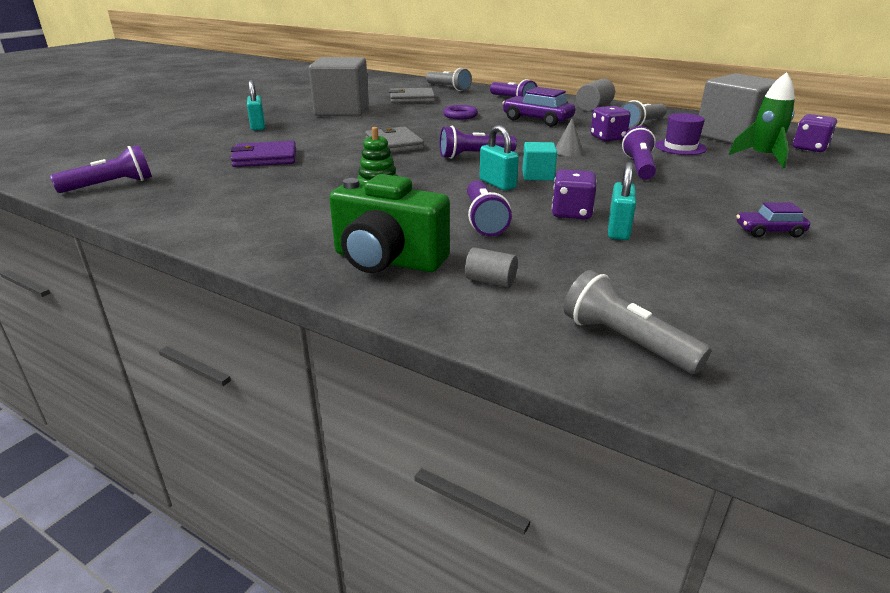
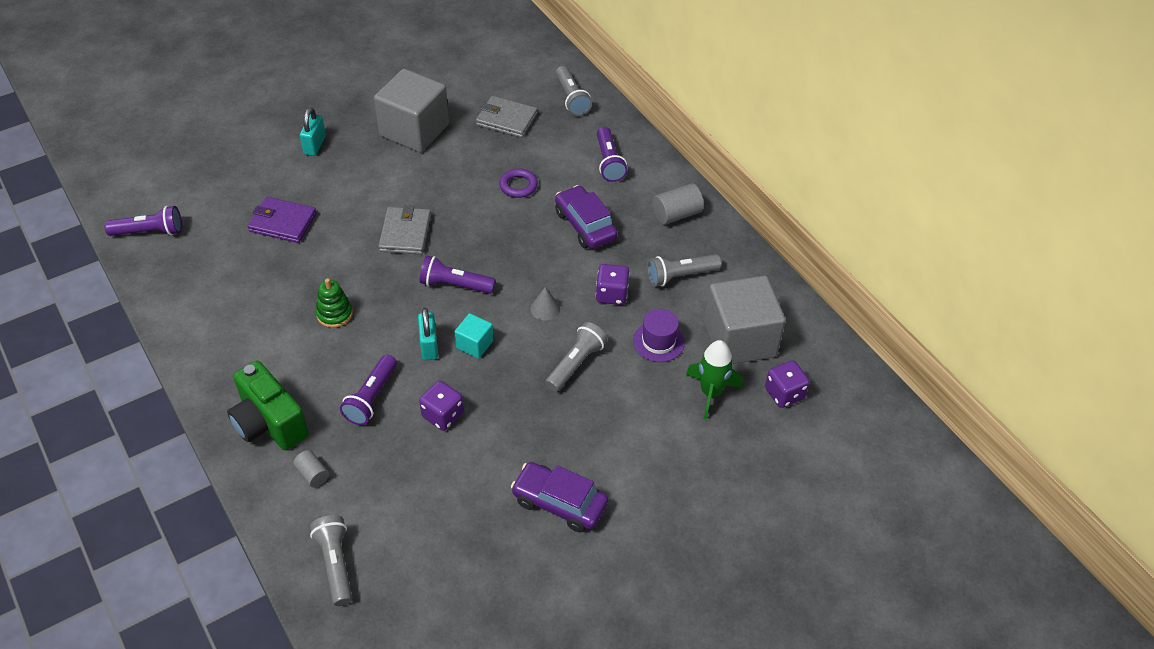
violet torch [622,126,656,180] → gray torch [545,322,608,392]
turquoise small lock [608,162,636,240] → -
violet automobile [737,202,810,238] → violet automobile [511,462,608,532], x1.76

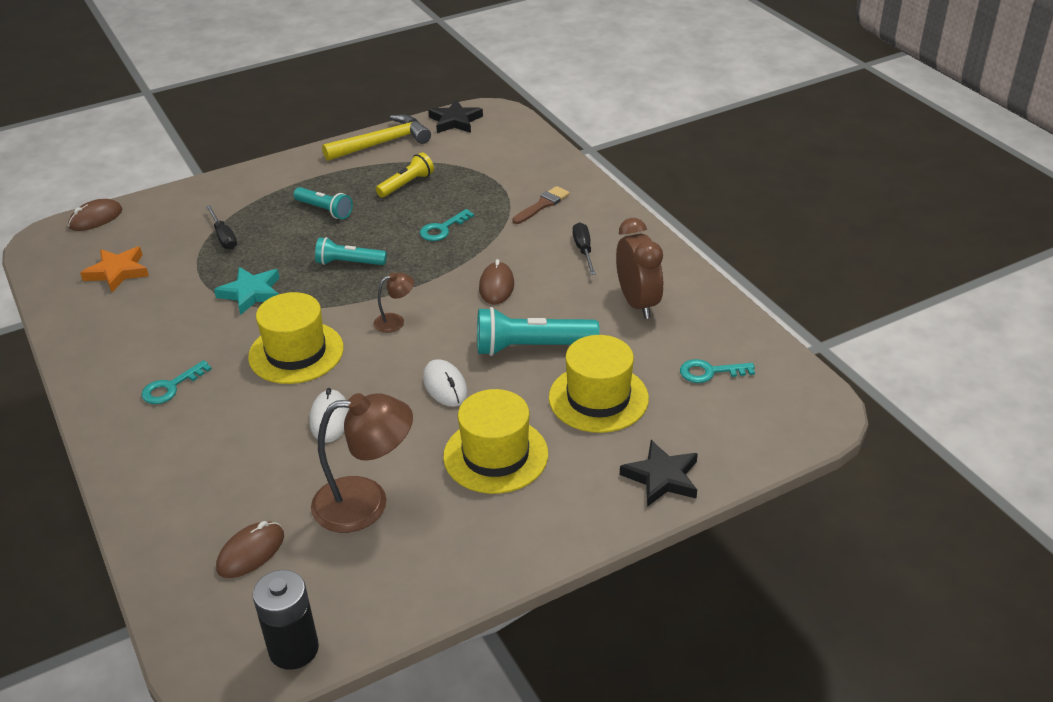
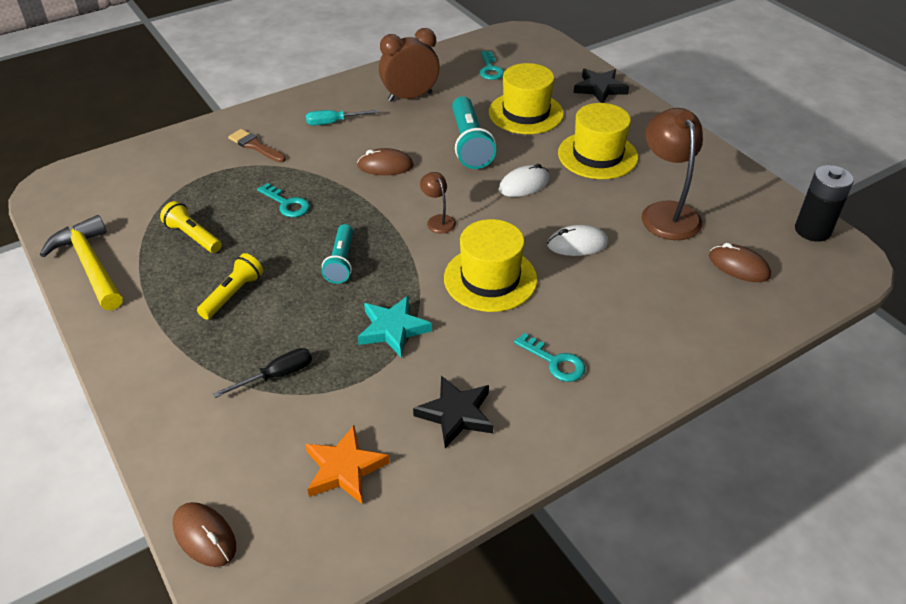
jet-black five-pointed star [428,100,483,133] → jet-black five-pointed star [413,375,493,448], shifted
turquoise torch [294,187,353,219] → golden torch [197,253,263,320]
jet-black hand screwdriver [573,222,596,275] → turquoise hand screwdriver [306,110,380,126]

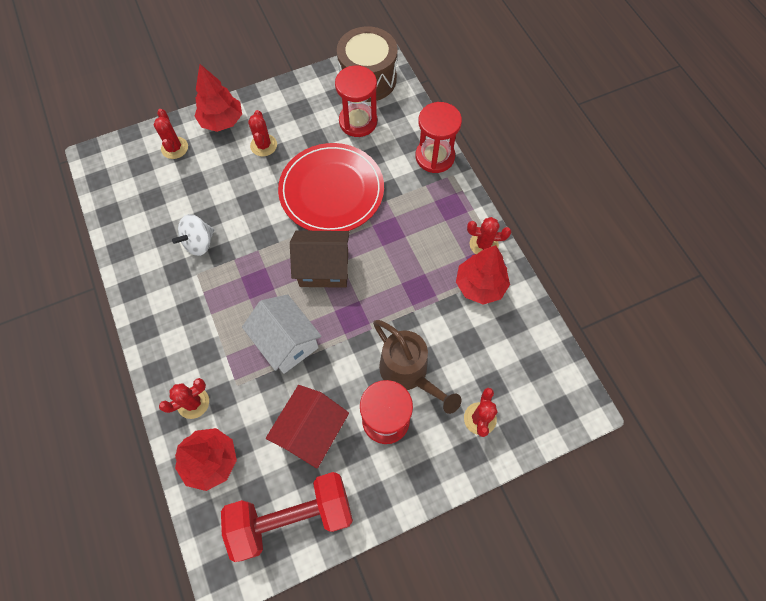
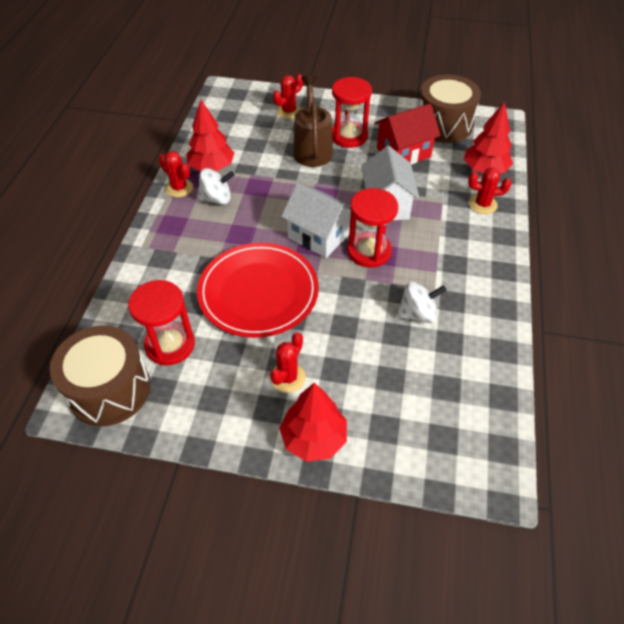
red sandglass [416,102,462,173] → red sandglass [347,188,398,268], shifted
red cactus [154,109,188,159] → -
russet toy house [290,230,350,288] → pure white toy house [281,183,351,258]
red dumbbell [221,472,353,562] → russet snare drum [419,74,481,143]
- → pure white spinning top [197,168,235,204]

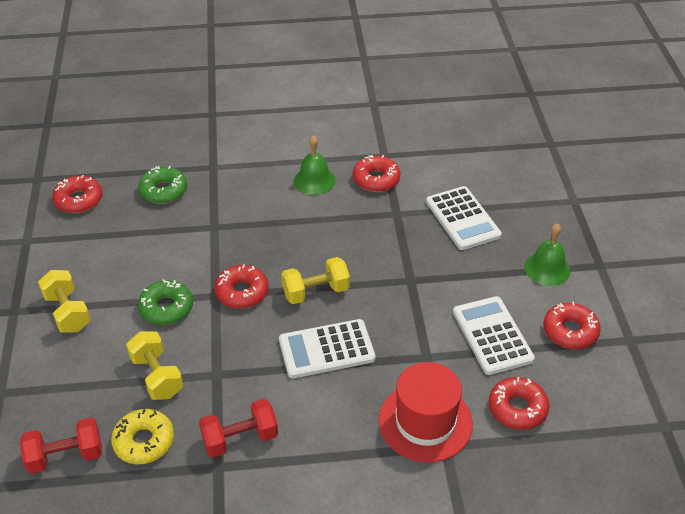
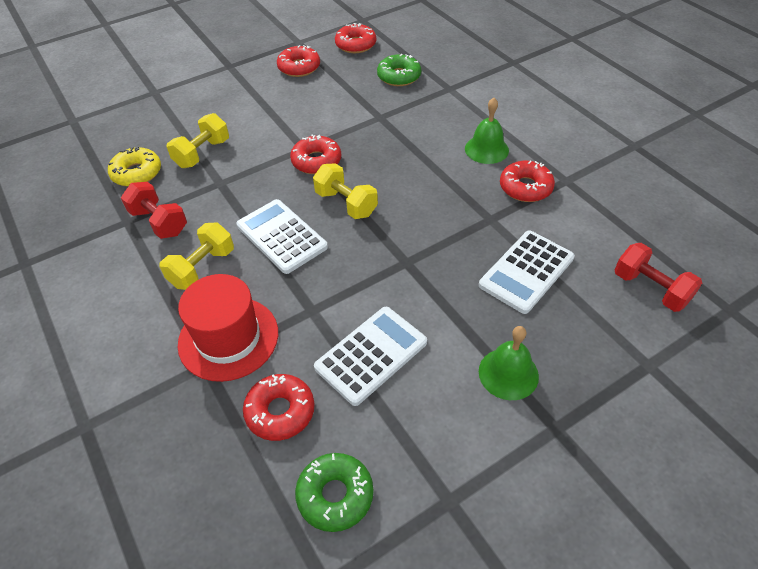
golden dumbbell [38,270,91,333] → golden dumbbell [159,223,234,290], shifted
green glazed donut [138,279,193,325] → green glazed donut [295,453,374,532], shifted
red glazed donut [543,302,601,349] → red glazed donut [277,45,320,77], shifted
red dumbbell [20,417,102,474] → red dumbbell [615,243,702,312], shifted

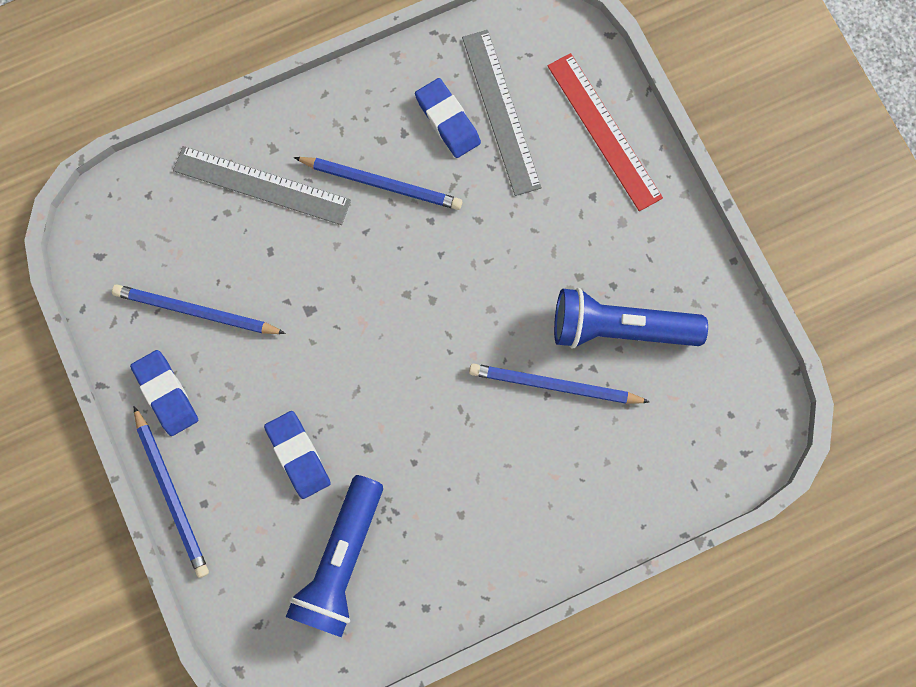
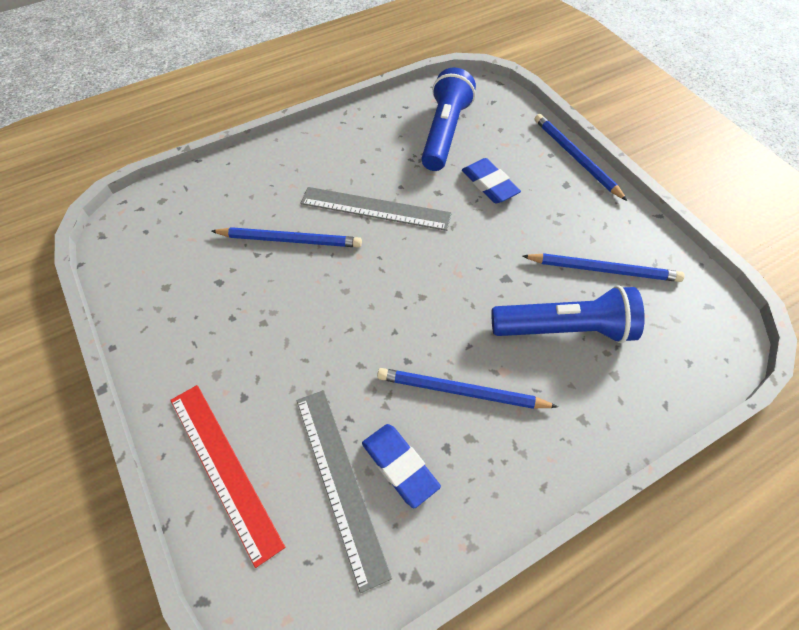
gray measuring stick [173,146,351,225] → gray measuring stick [301,187,452,231], shifted
royal blue torch [554,288,708,349] → royal blue torch [491,285,645,343], shifted
royal blue pencil eraser [130,350,198,436] → -

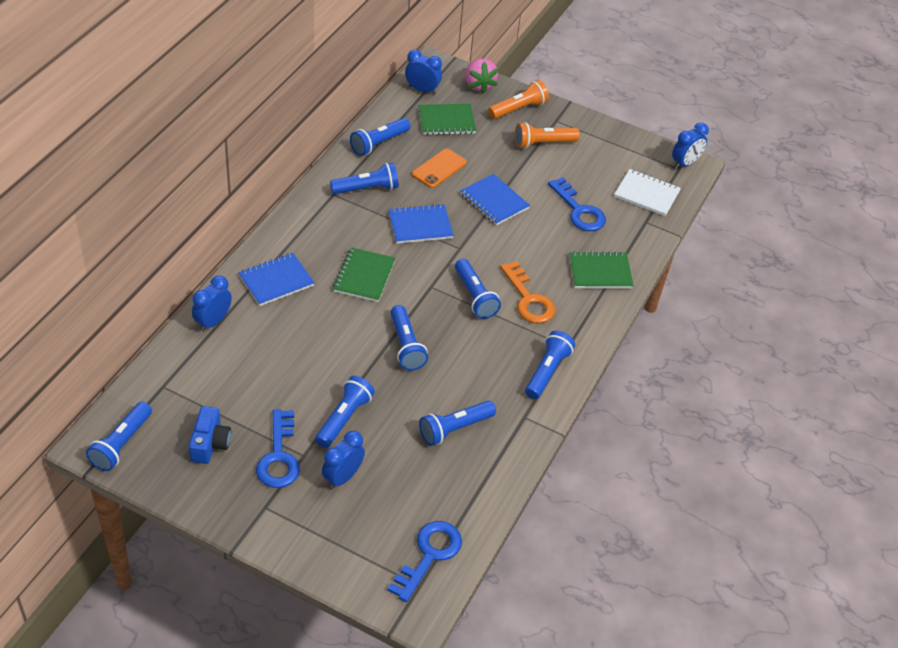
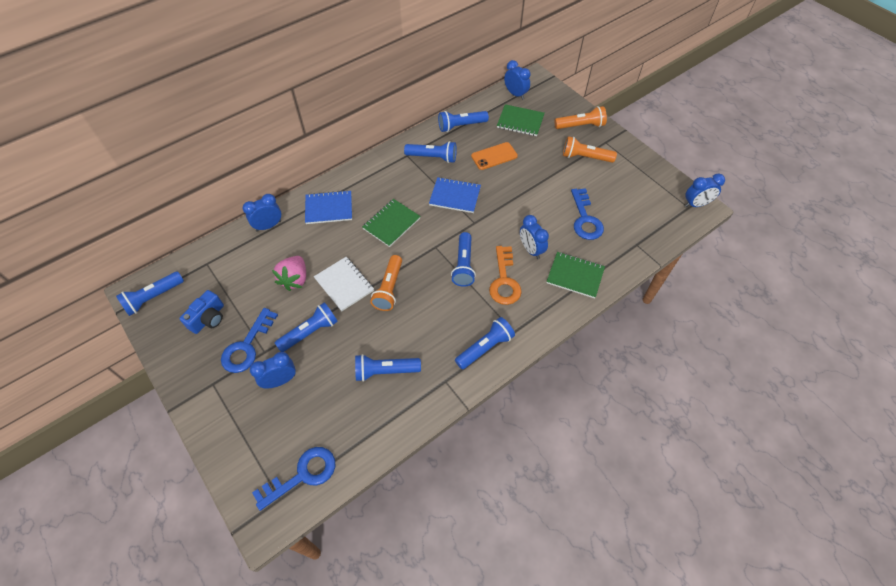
rosy berry [465,59,499,94] → rosy berry [272,256,306,291], shifted
pure white notebook [614,169,681,216] → pure white notebook [314,257,374,311], shifted
royal blue notebook [460,174,530,226] → -
royal blue torch [390,305,428,370] → orange-coloured torch [370,255,402,311]
- → royal blue alarm clock [520,215,549,259]

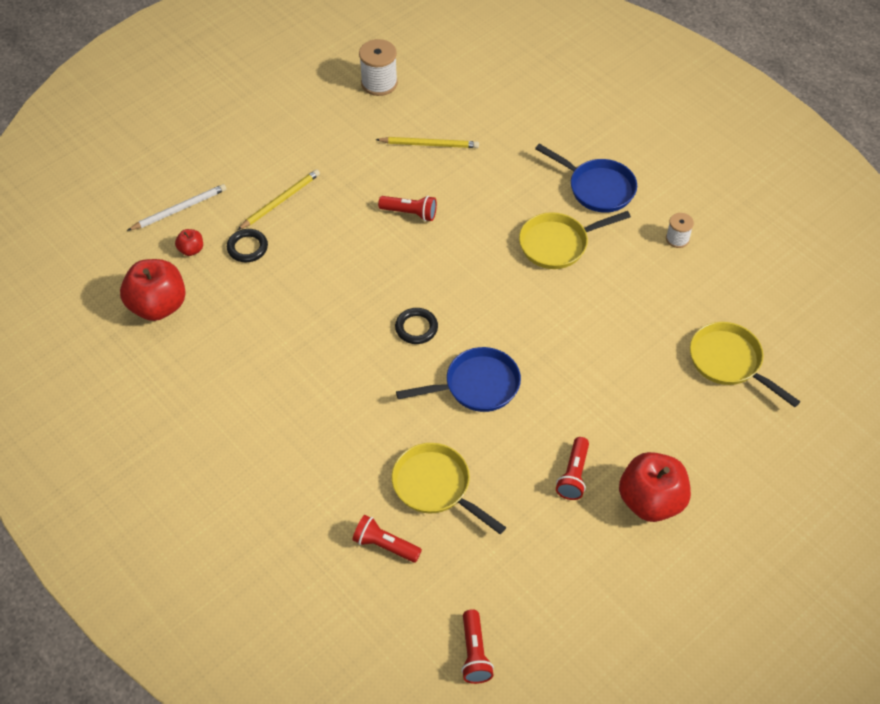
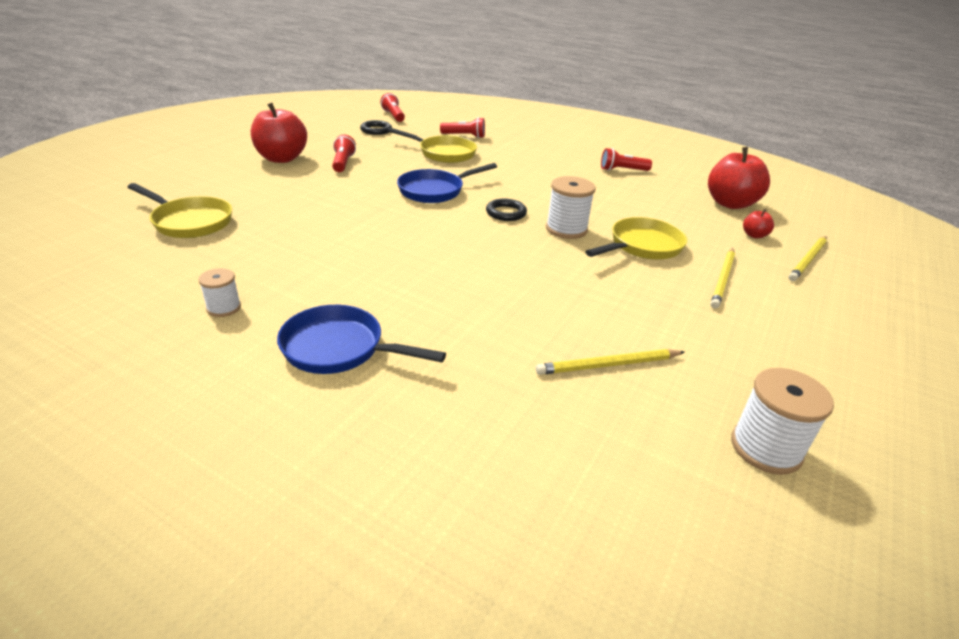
pure white lead pencil [127,184,226,231] → golden lead pencil [789,236,827,281]
red torch [378,196,437,221] → red torch [601,148,652,171], shifted
golden frying pan [519,211,631,269] → golden frying pan [585,217,687,260], shifted
jet-black hoop [227,229,268,262] → jet-black hoop [360,120,392,135], shifted
- → pure white bobbin [546,176,595,239]

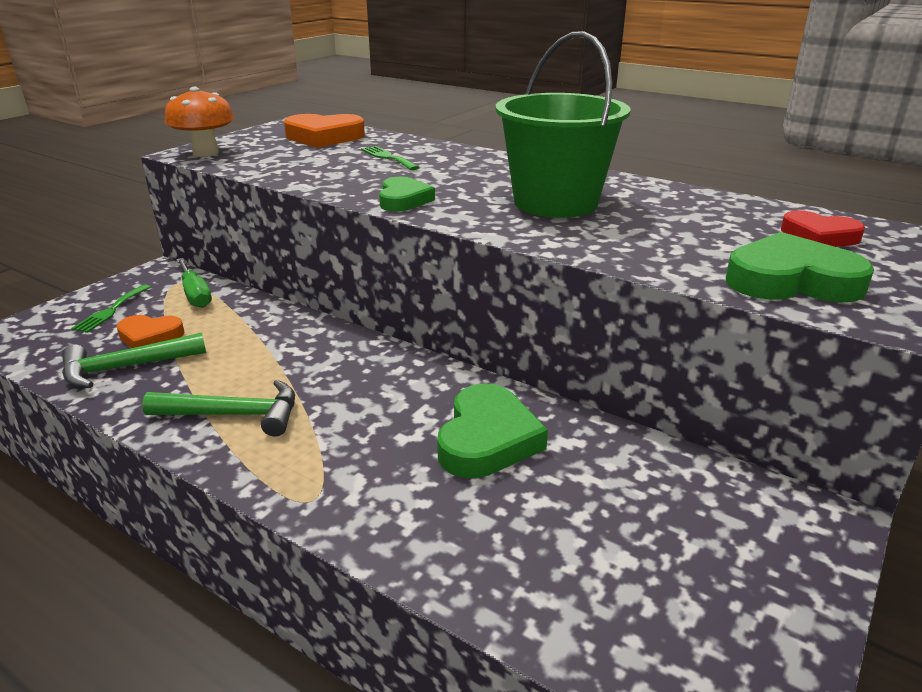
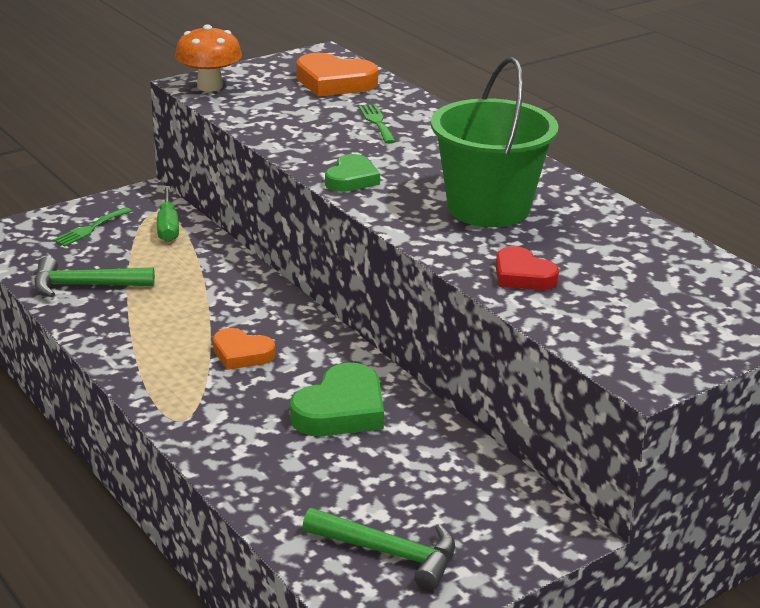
red heart shape [781,210,865,247] → red heart shape [496,246,559,290], shifted
green heart shape [726,232,874,303] → -
orange-coloured heart shape [116,315,184,348] → orange-coloured heart shape [213,328,275,370], shifted
green carpenter's hammer [142,380,295,437] → green carpenter's hammer [303,508,455,591], shifted

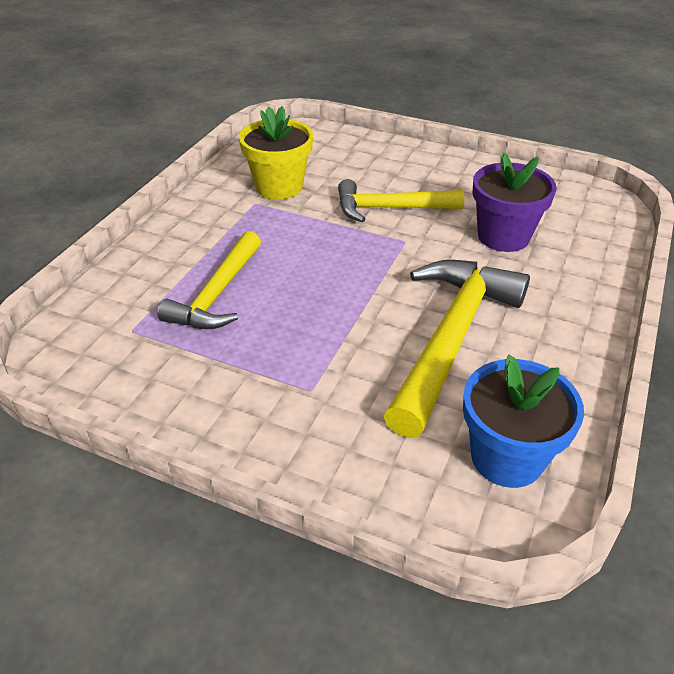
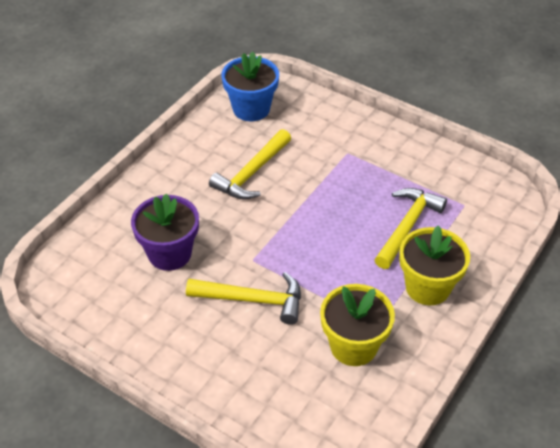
golden carpenter's hammer [384,260,530,438] → golden carpenter's hammer [209,129,291,200], x0.65
- → golden flower pot [399,225,470,305]

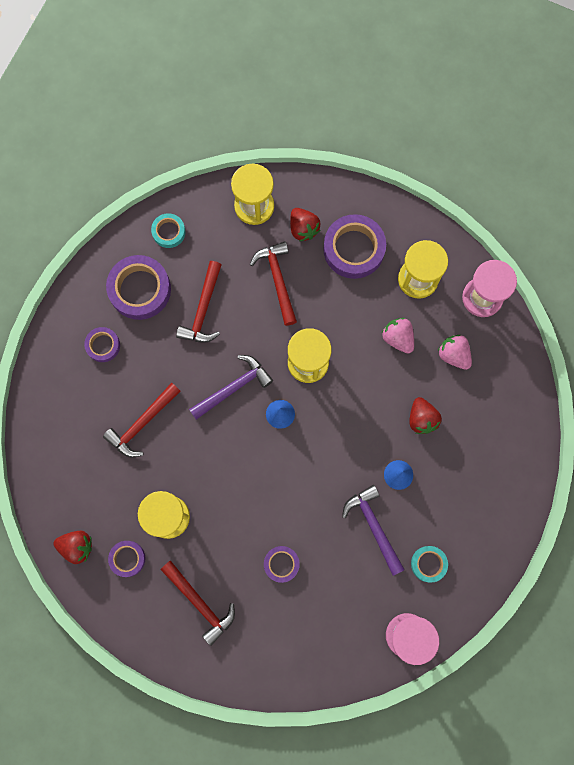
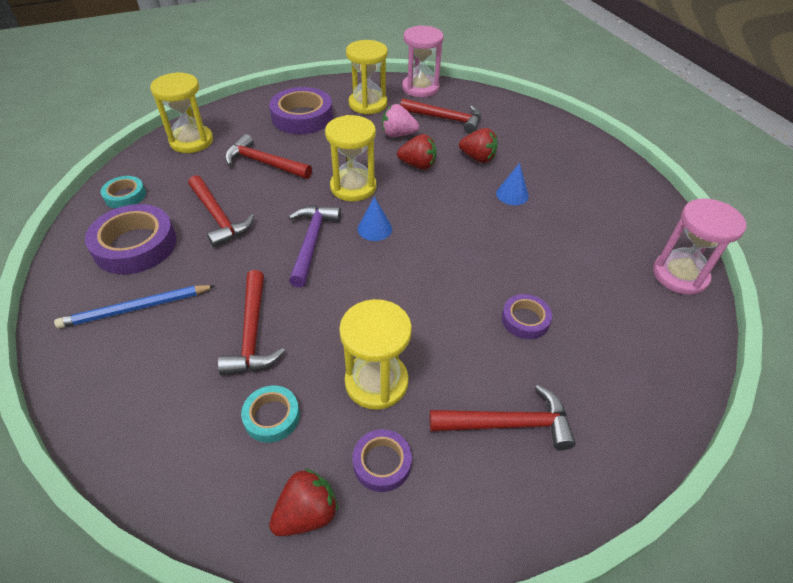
red berry [290,208,320,241] → red berry [397,134,437,170], shifted
violet sticky tape [84,327,120,362] → royal blue lead pencil [54,285,216,329]
rosy berry [438,335,472,370] → red carpenter's hammer [400,99,481,134]
violet carpenter's hammer [342,485,405,576] → -
turquoise sticky tape [411,546,448,583] → turquoise sticky tape [241,385,300,443], shifted

